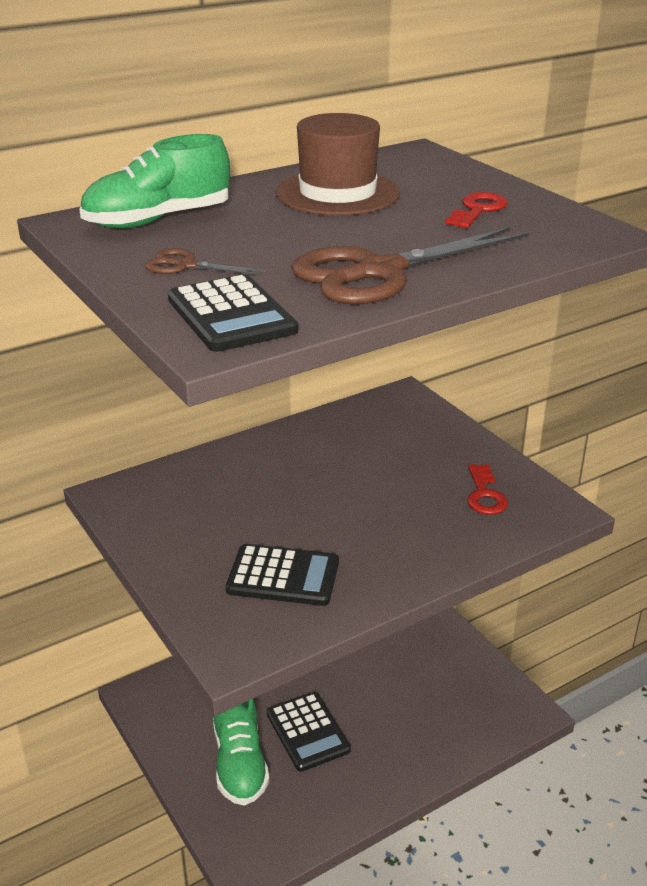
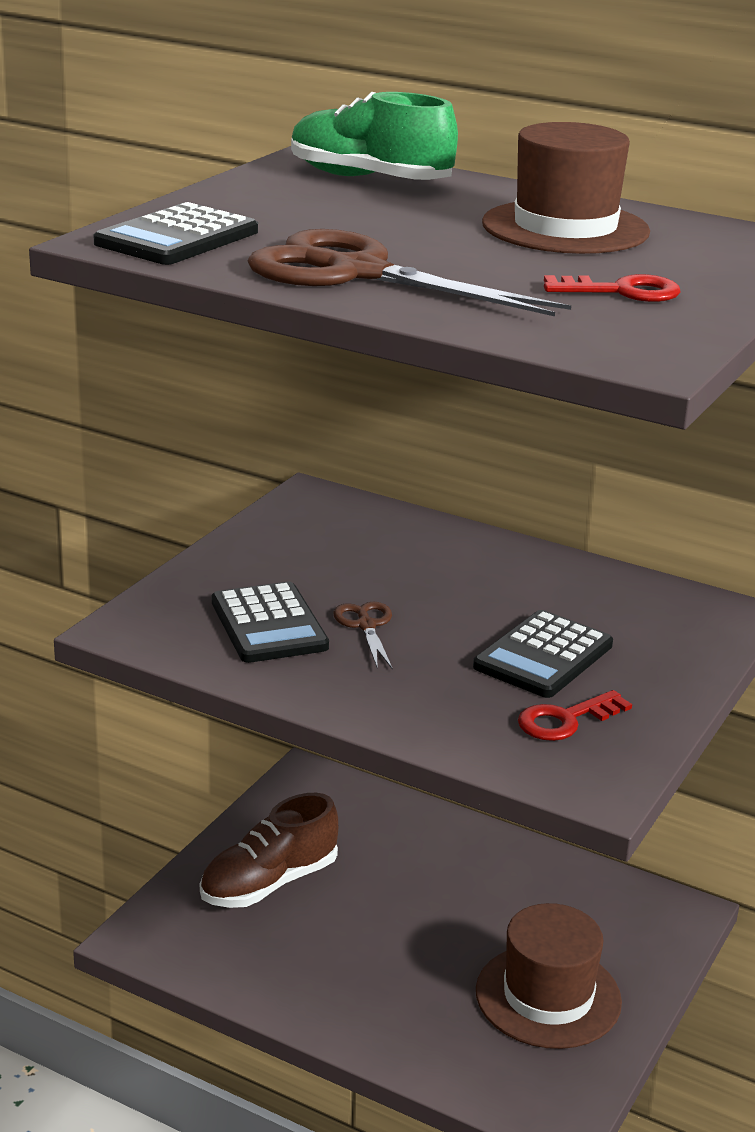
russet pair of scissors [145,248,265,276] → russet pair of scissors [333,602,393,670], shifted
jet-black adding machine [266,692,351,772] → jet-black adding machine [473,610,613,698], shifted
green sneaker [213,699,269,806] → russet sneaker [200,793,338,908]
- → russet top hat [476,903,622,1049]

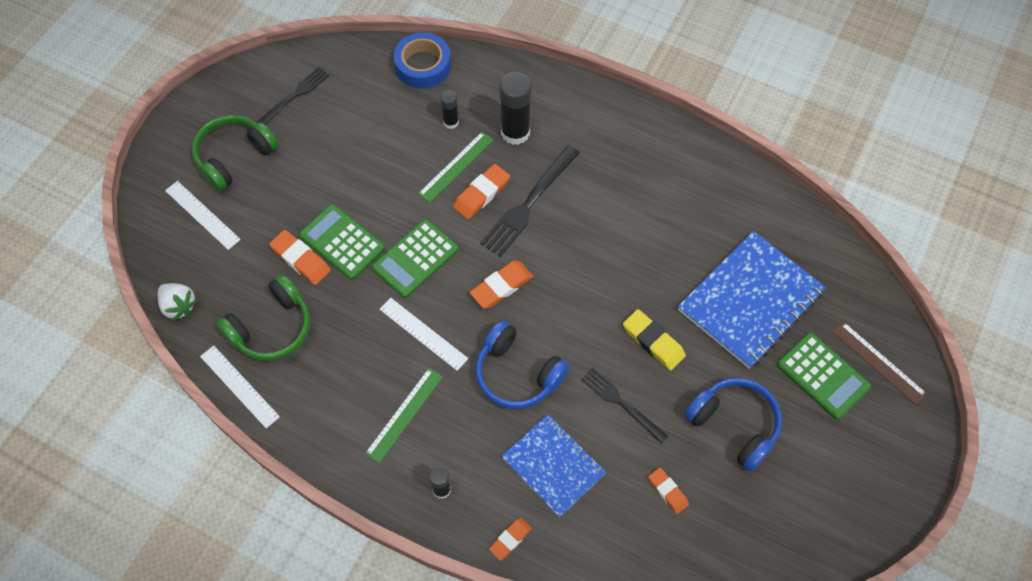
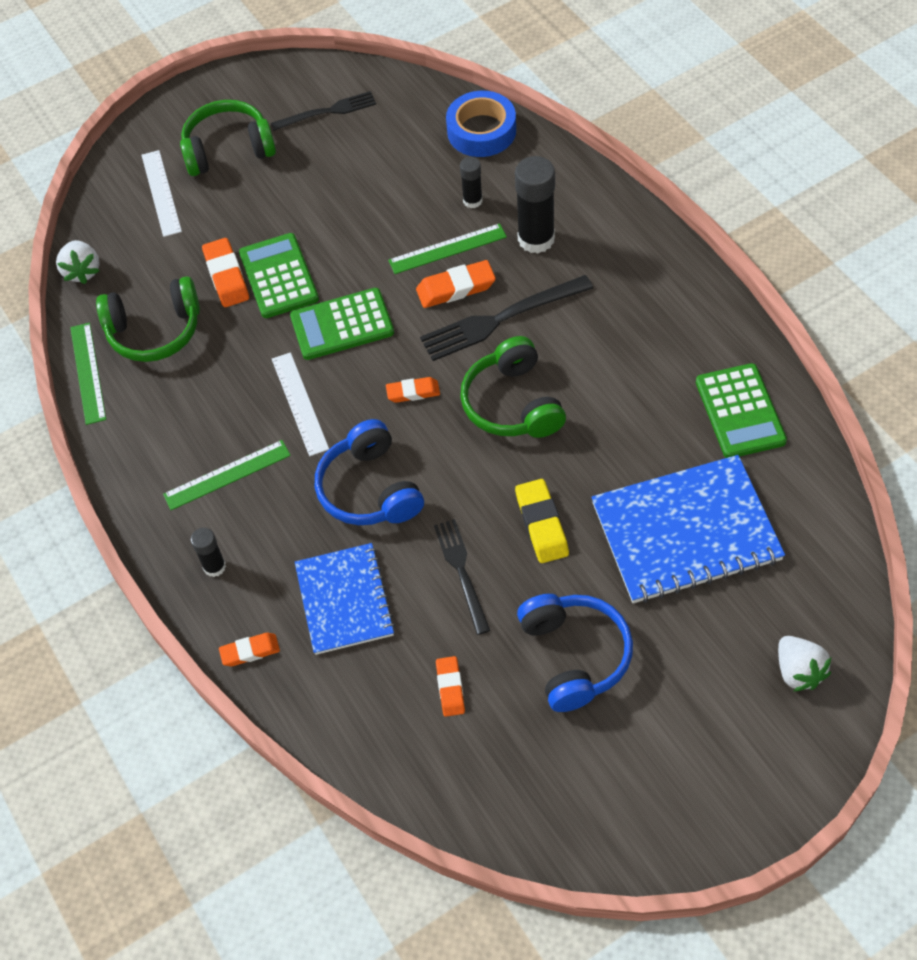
orange-coloured pencil eraser [469,261,533,308] → orange-coloured pencil eraser [386,377,440,403], x0.65
russet measuring stick [833,322,927,405] → pure white berry [778,636,831,691]
green adding machine [777,332,871,420] → green adding machine [696,363,787,458], shifted
pure white measuring stick [200,345,280,428] → green measuring stick [70,323,106,425]
- → green headphones [460,336,566,438]

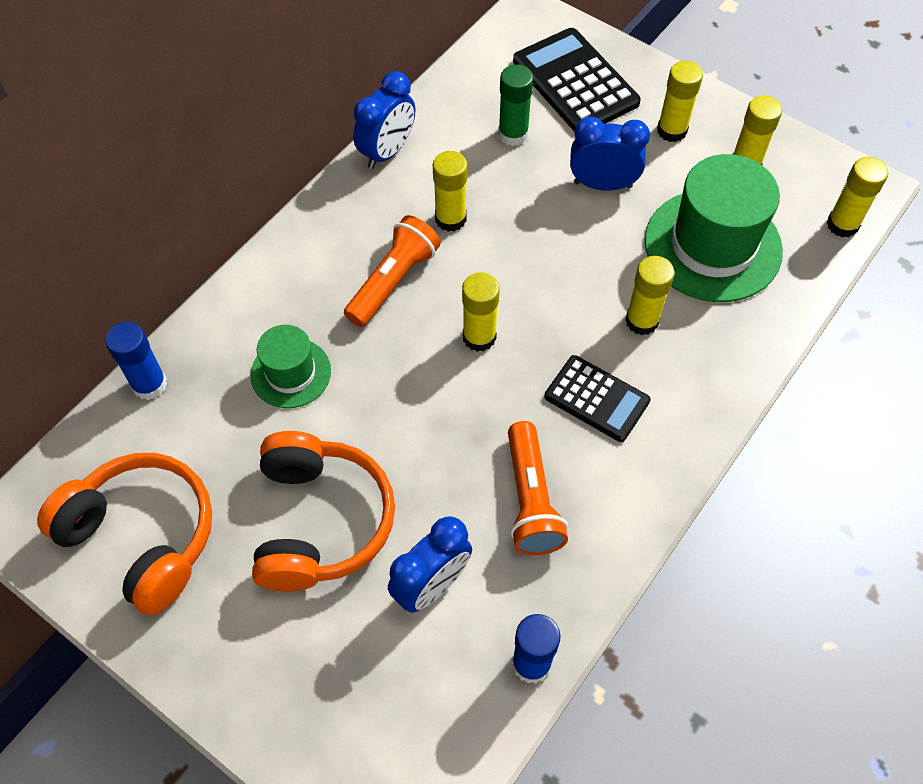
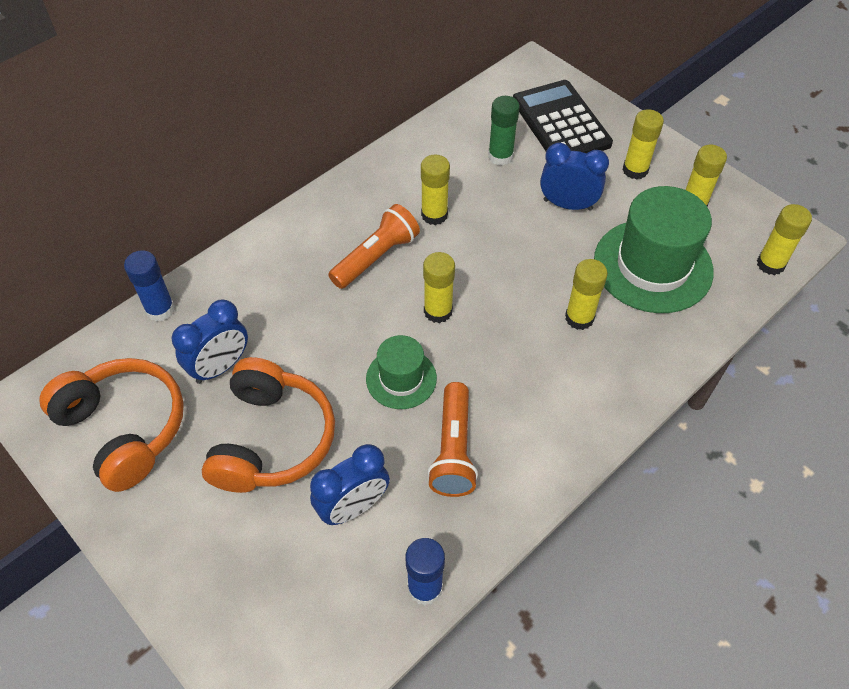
royal blue alarm clock [353,71,415,169] → royal blue alarm clock [172,300,248,384], shifted
green top hat [250,325,331,408] → green top hat [366,335,437,409], shifted
jet-black adding machine [544,355,651,442] → -

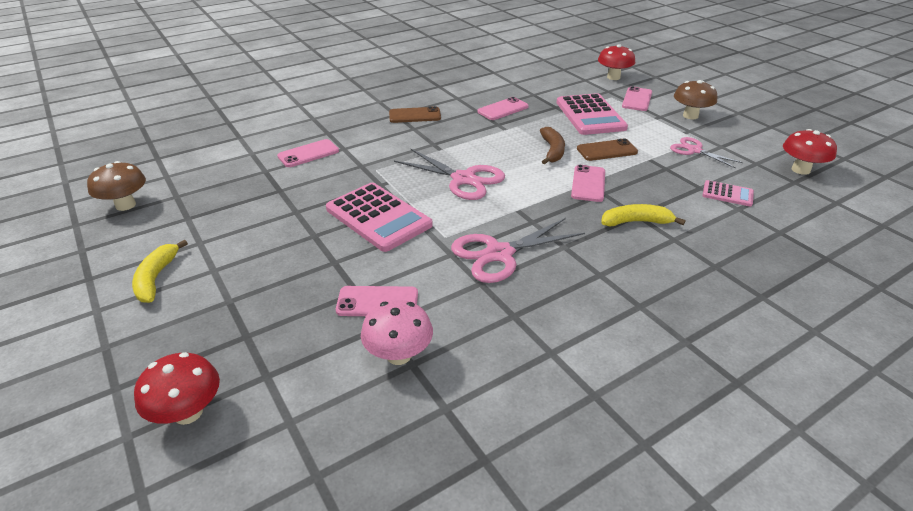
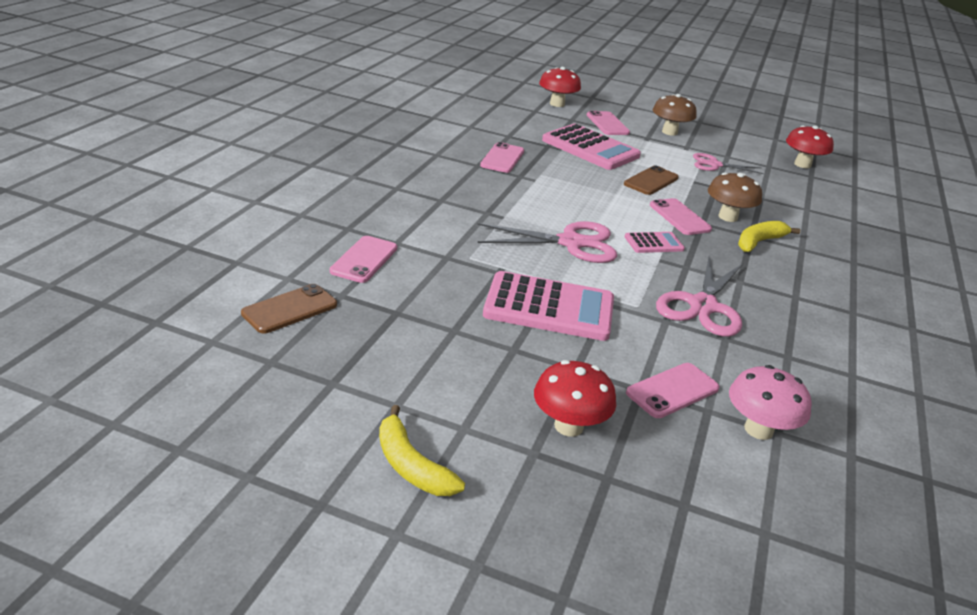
russet smartphone [389,106,441,123] → russet smartphone [241,284,337,333], shifted
russet banana fruit [540,127,565,164] → -
russet fungus [87,161,146,211] → russet fungus [708,172,762,222], shifted
rosy adding machine [702,180,754,206] → rosy adding machine [625,232,685,253], shifted
red fungus [134,352,220,425] → red fungus [534,360,616,437], shifted

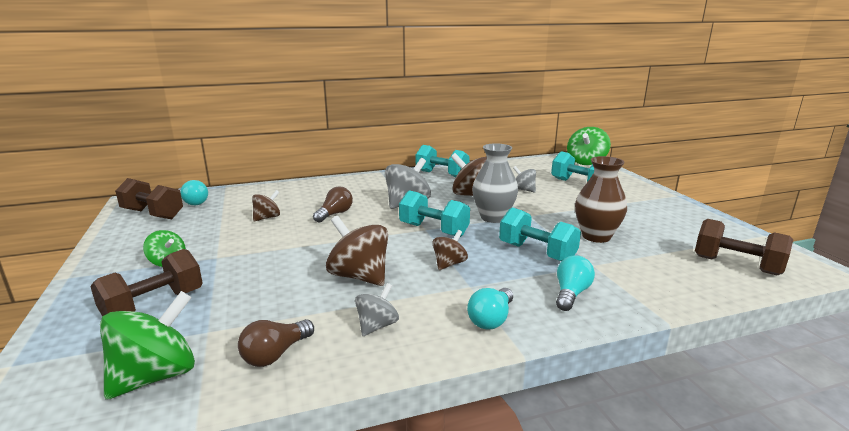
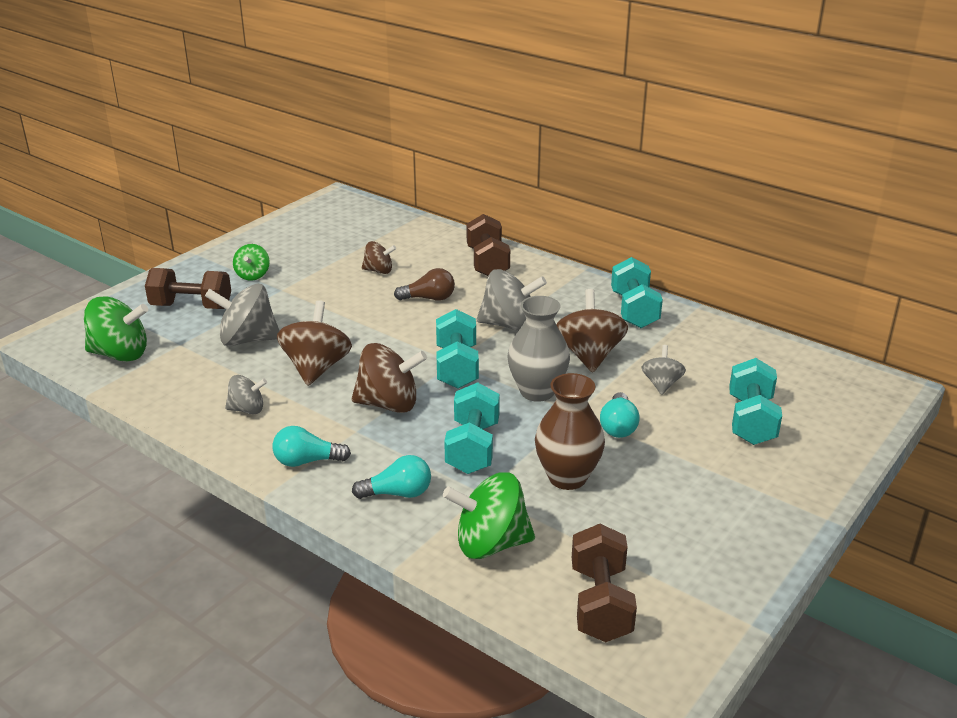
green spinning top [567,127,611,165] → green spinning top [443,472,535,559], shifted
russet dumbbell [115,178,183,219] → russet dumbbell [467,214,510,276], shifted
turquoise bulb [178,180,208,205] → turquoise bulb [600,392,640,438], shifted
russet spinning top [432,230,468,270] → russet spinning top [352,343,427,413], x1.74
russet bulb [238,319,314,367] → -
- → gray spinning top [205,284,280,346]

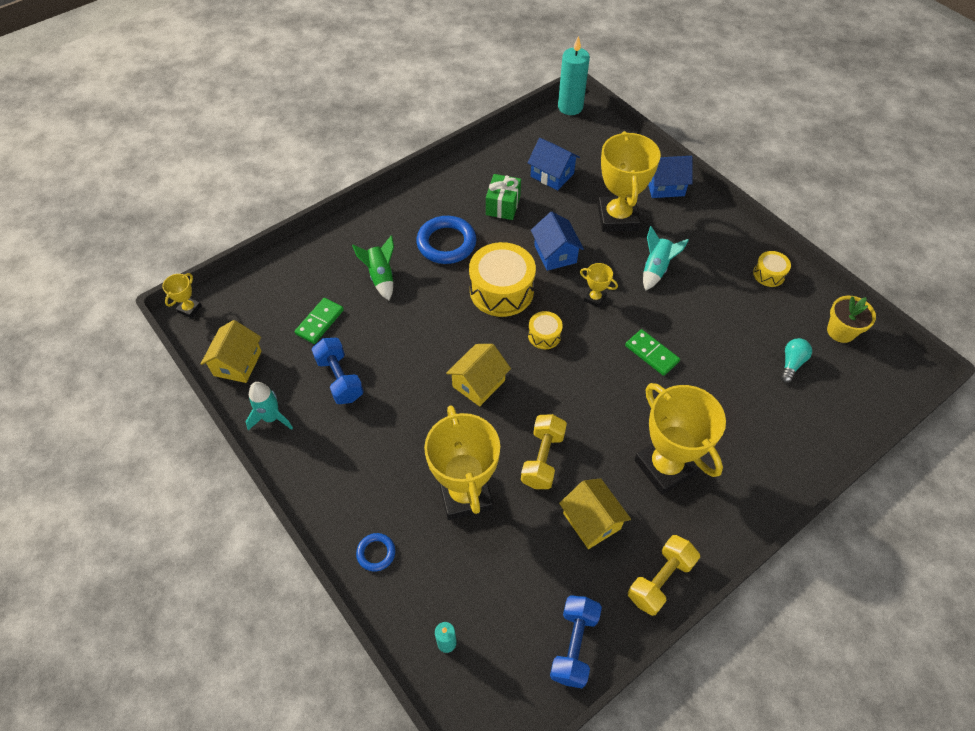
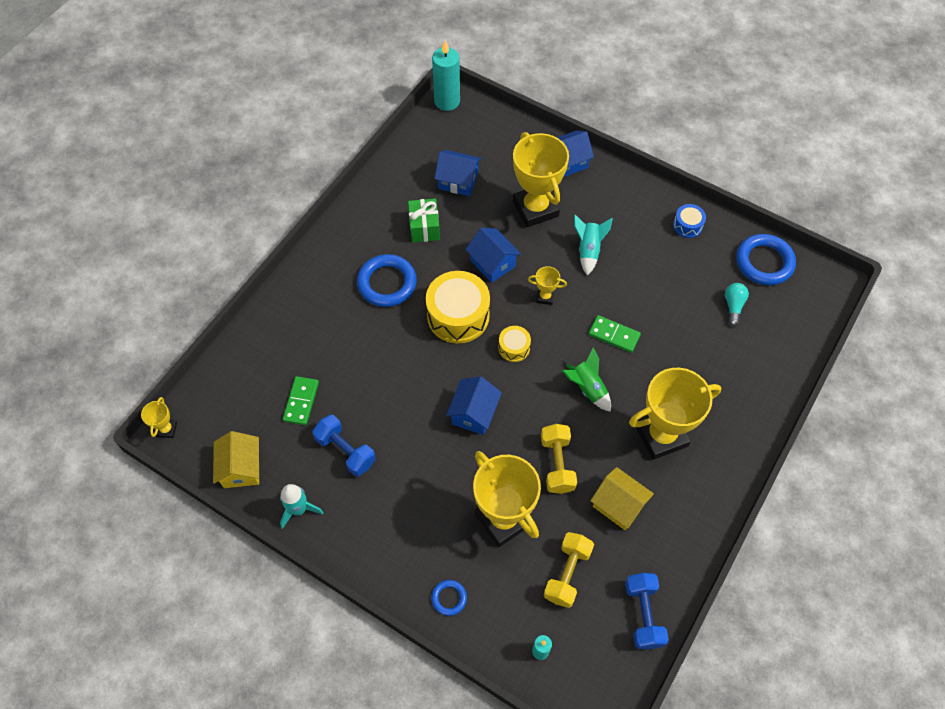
green rocket [352,235,394,300] → green rocket [562,347,611,412], shifted
golden snare drum [753,251,791,287] → royal blue snare drum [673,204,706,238]
golden flower pot [827,296,876,343] → royal blue hoop [736,234,796,285]
golden toy house [446,344,511,407] → royal blue toy house [446,377,502,435]
golden trophy [634,383,726,495] → golden trophy [629,368,721,460], 60 degrees counterclockwise
golden dumbbell [628,535,700,616] → golden dumbbell [544,532,594,608], shifted

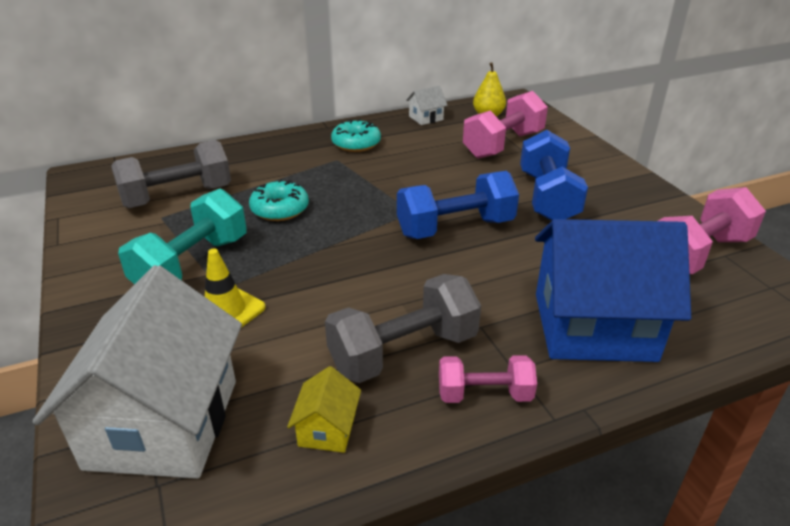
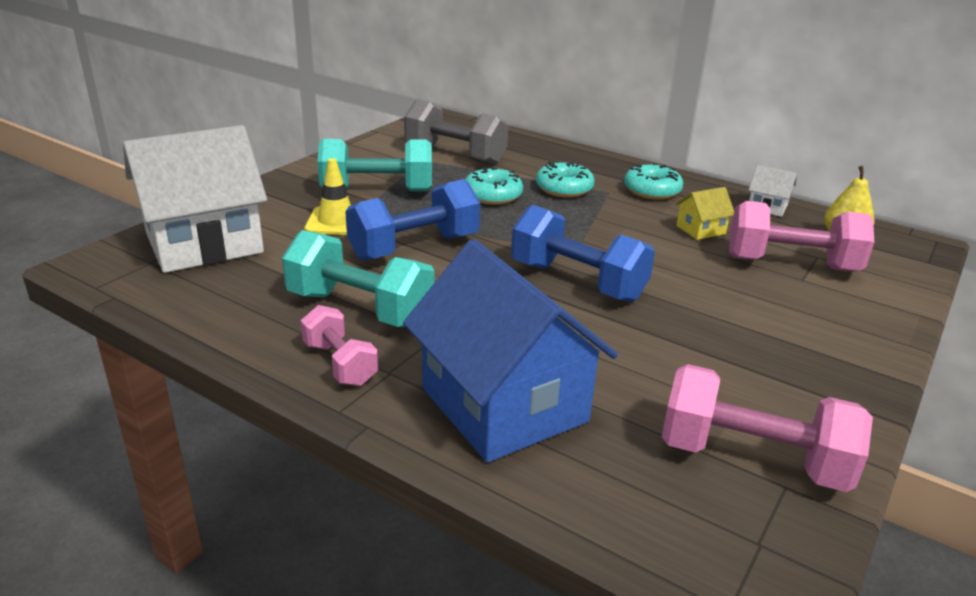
royal blue dumbbell [520,130,588,221] → royal blue dumbbell [345,179,480,261], shifted
gray dumbbell [325,274,481,383] → turquoise dumbbell [282,230,435,327]
golden toy house [287,366,361,453] → golden toy house [675,187,734,240], shifted
- → turquoise glazed donut [536,162,595,198]

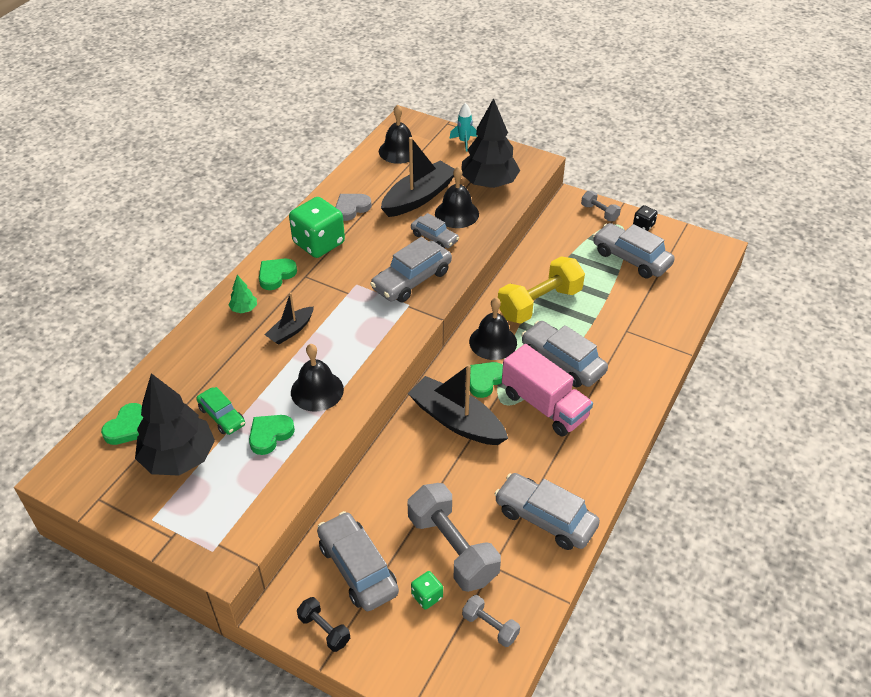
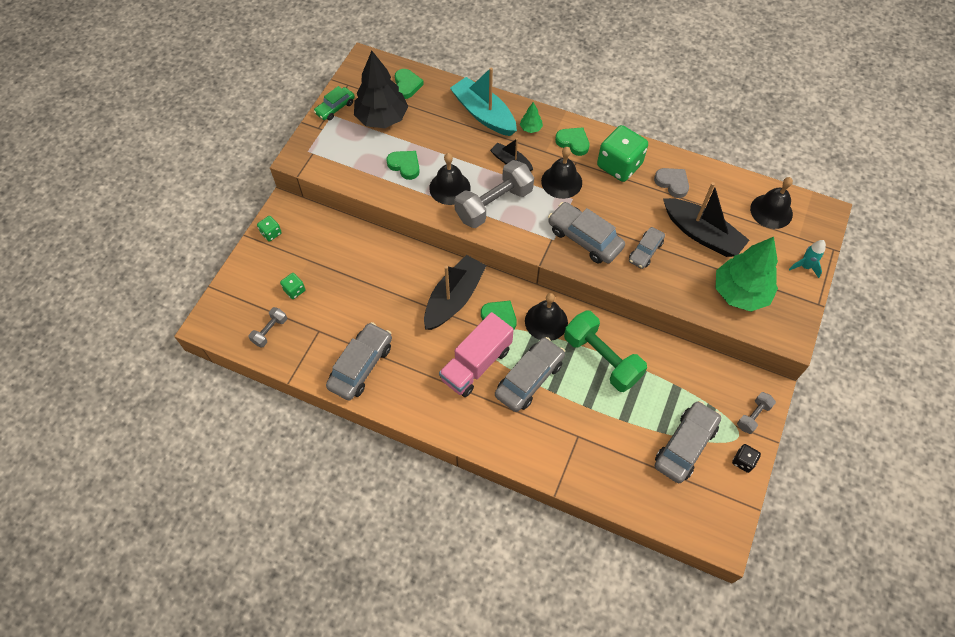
jet-black tree [461,98,520,188] → green tree [716,237,778,312]
jet-black bell [435,167,479,228] → jet-black bell [541,147,582,199], shifted
golden dumbbell [498,257,585,324] → green dumbbell [564,311,647,392]
green automobile [196,387,245,435] → green automobile [314,86,355,120], shifted
green heart shape [101,403,143,445] → green heart shape [395,69,424,99], 120 degrees counterclockwise
gray dumbbell [407,483,501,592] → gray dumbbell [454,160,534,228], shifted
gray automobile [317,511,399,611] → -
jet-black dumbbell [297,597,350,652] → green die [257,216,282,242]
- → turquoise boat [450,67,517,136]

